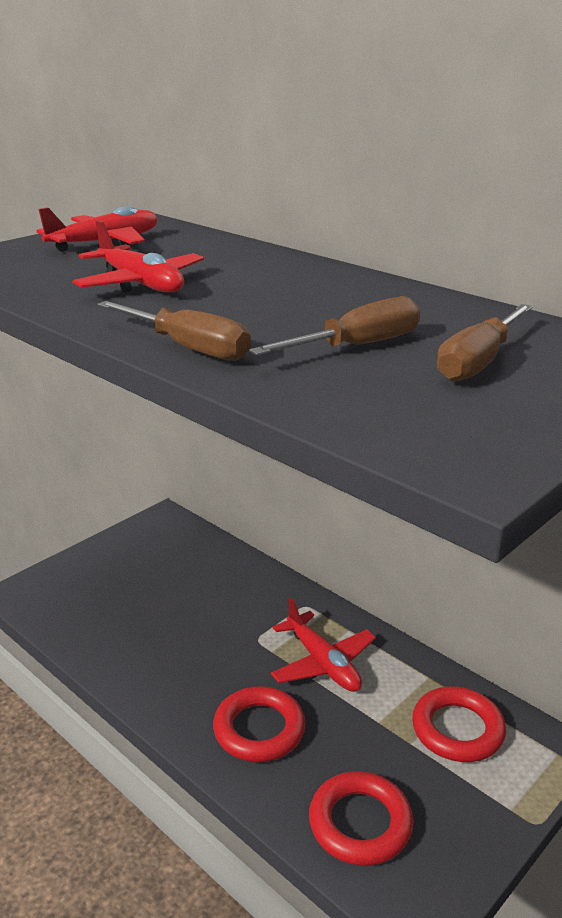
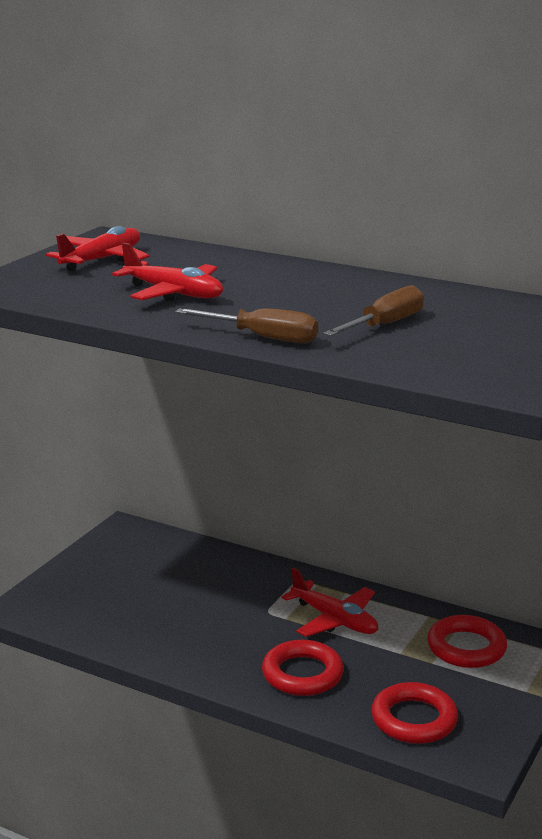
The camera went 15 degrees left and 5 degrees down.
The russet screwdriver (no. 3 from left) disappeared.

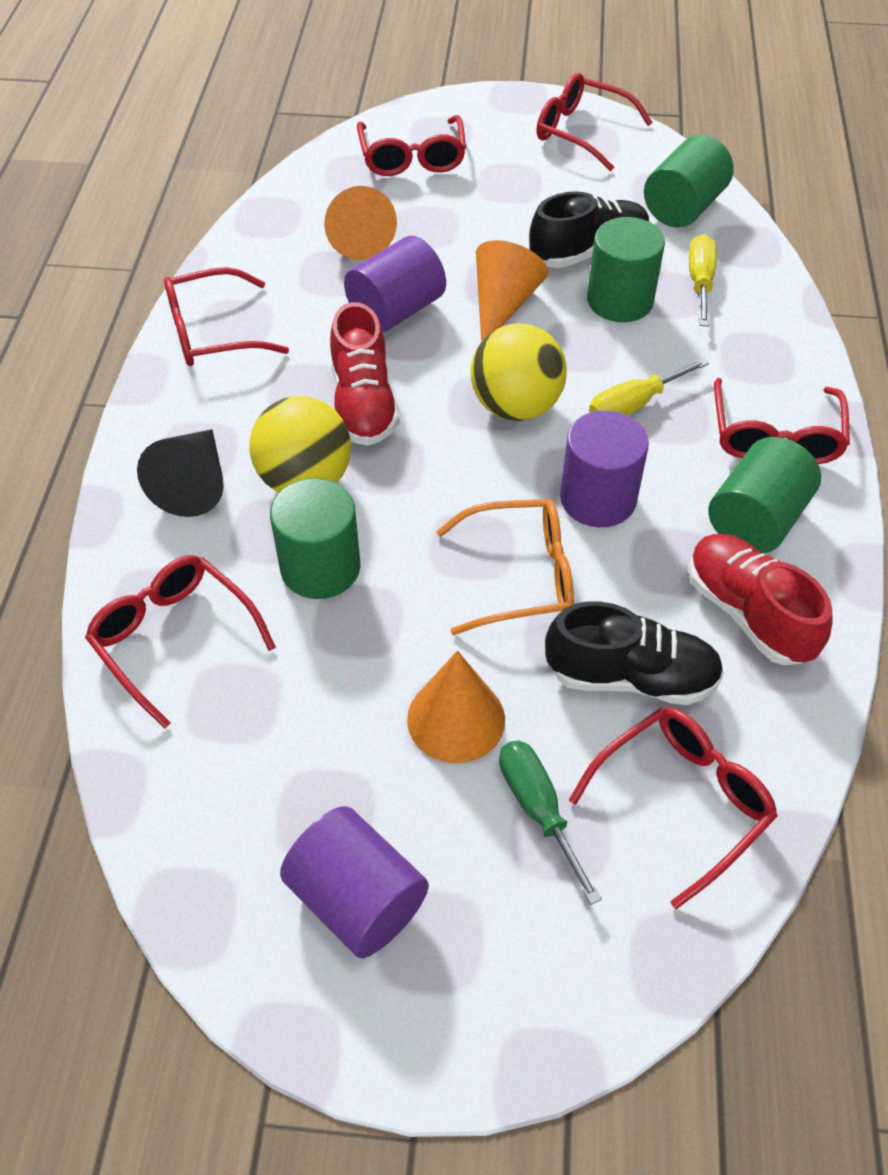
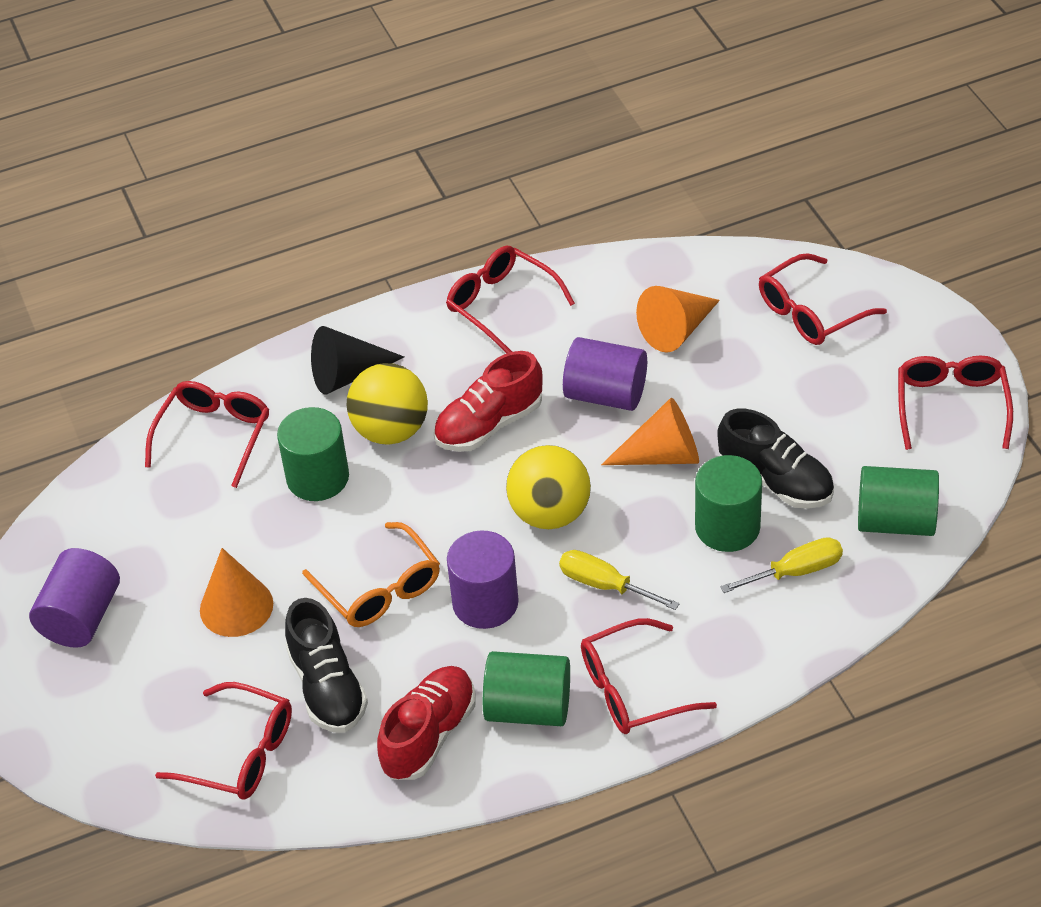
The camera went 65 degrees right and 5 degrees down.
The leaf-green screwdriver disappeared.

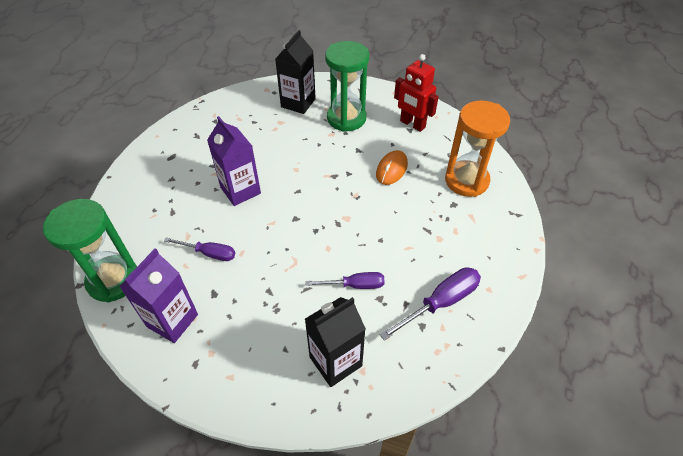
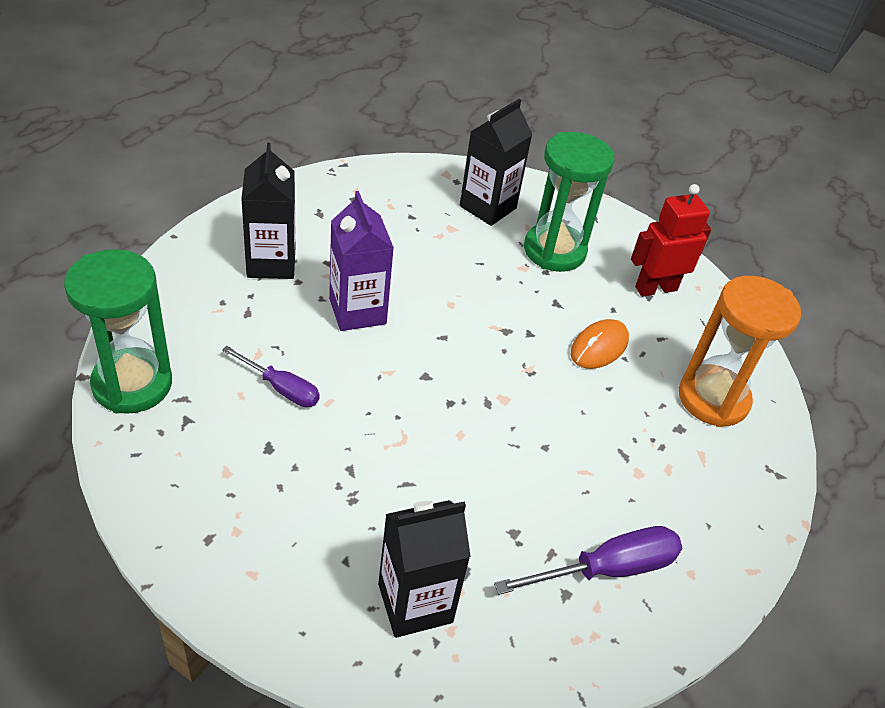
The camera went 10 degrees right and 5 degrees down.
The royal purple juice carton (no. 1 from left) disappeared.
The royal purple screwdriver (no. 2 from left) disappeared.
The scarlet toy robot turned 105 degrees clockwise.
The jet-black juice carton (no. 1 from left) appeared.

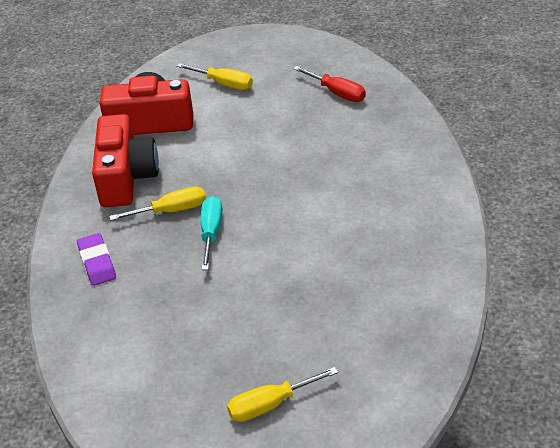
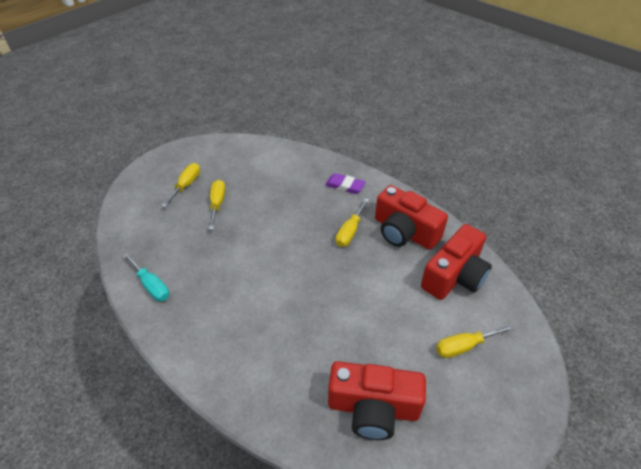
The camera went 130 degrees right and 5 degrees up.
The teal screwdriver moved.
The scarlet screwdriver was replaced by the scarlet compact camera (no. 1 from left).
The golden screwdriver (no. 2 from left) appeared.

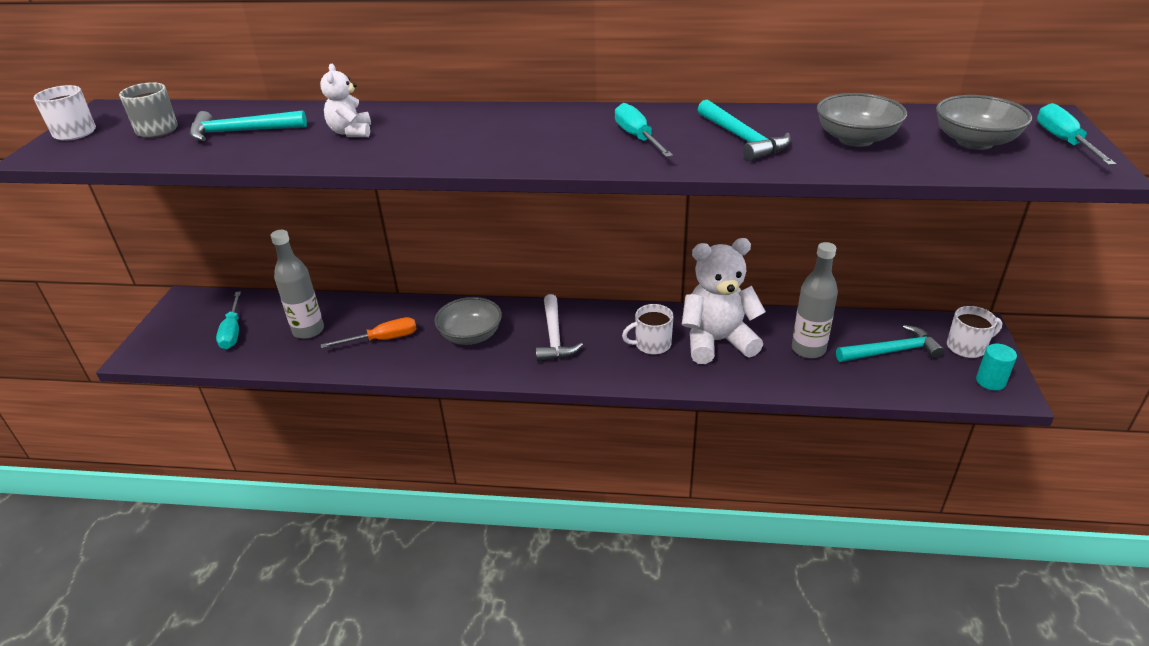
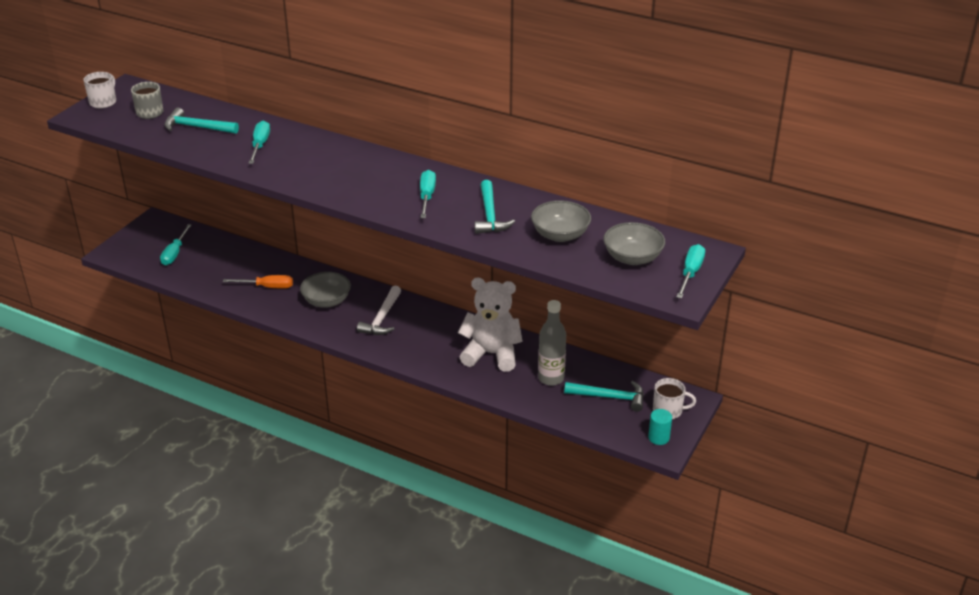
The camera went 20 degrees right and 0 degrees up.
The ash-grey flask (no. 1 from left) disappeared.
The pure white teddy bear (no. 1 from left) was replaced by the teal screwdriver (no. 2 from left).
The pure white coffee mug (no. 2 from left) disappeared.

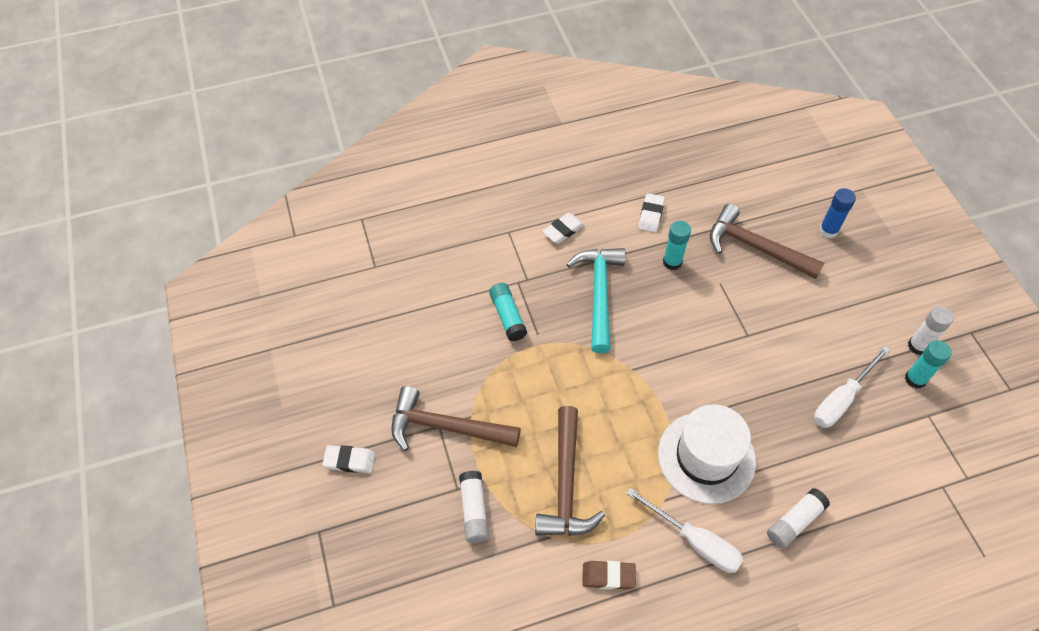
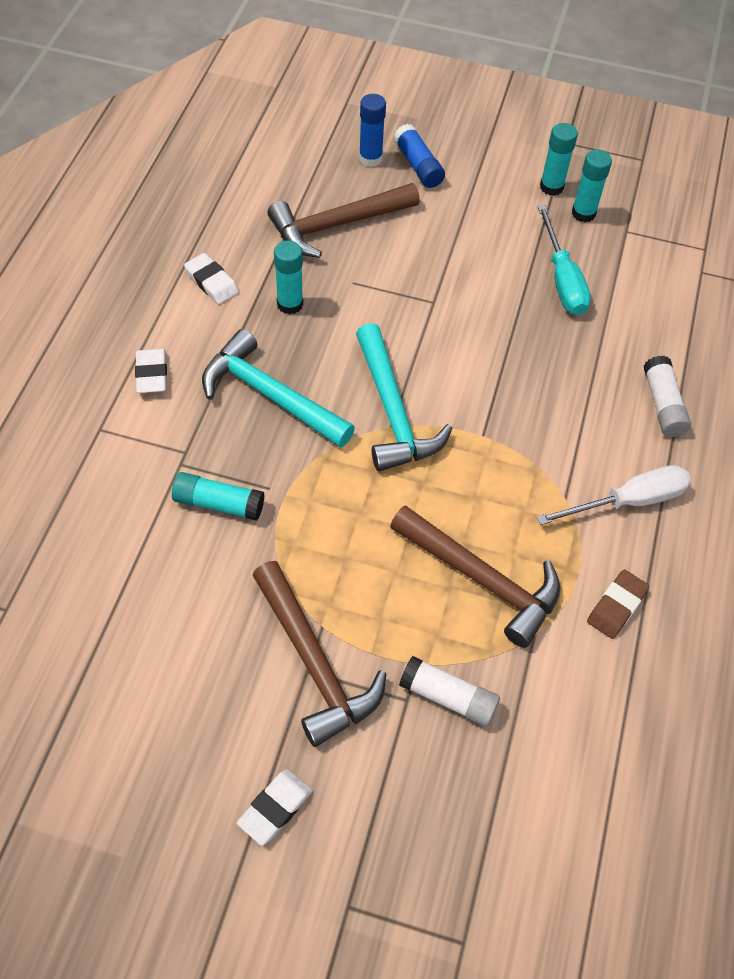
The camera went 60 degrees left and 0 degrees up.
The russet claw hammer (no. 1 from left) turned 75 degrees counterclockwise.
The pure white hat disappeared.
The pure white screwdriver (no. 2 from left) became the teal screwdriver.
The pure white glue stick (no. 3 from left) became the teal glue stick (no. 3 from left).
The teal claw hammer (no. 2 from left) appeared.
The blue glue stick (no. 2 from left) appeared.

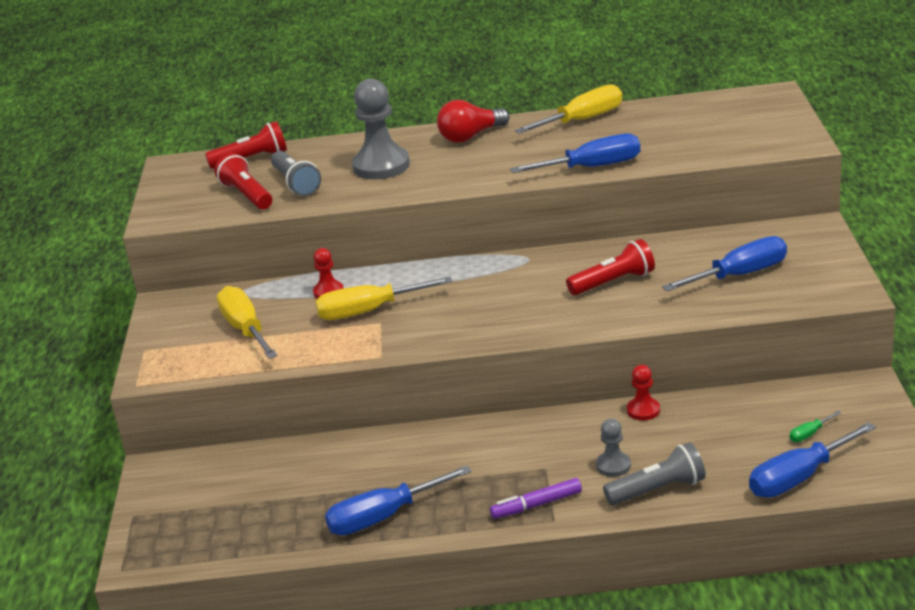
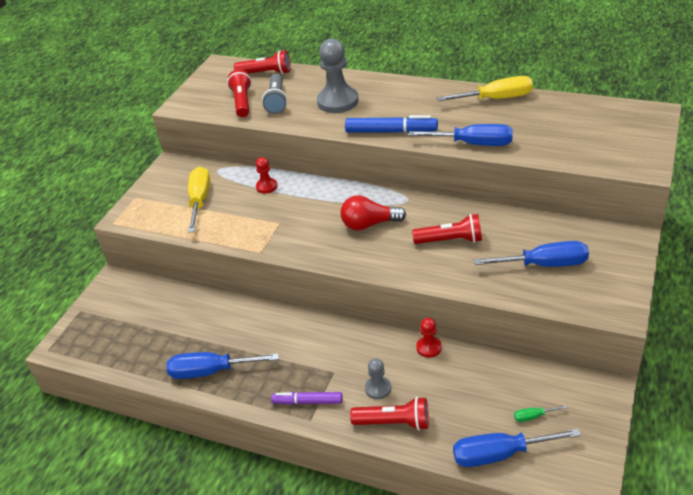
The camera went 25 degrees right and 10 degrees up.
The golden screwdriver (no. 2 from left) disappeared.
The scarlet lightbulb moved.
The ash-grey flashlight (no. 2 from left) became the scarlet flashlight (no. 3 from left).
The blue felt pen appeared.

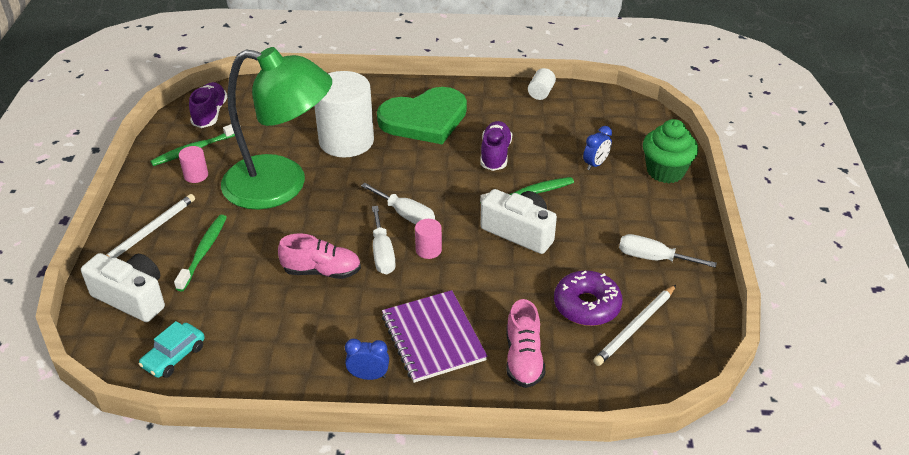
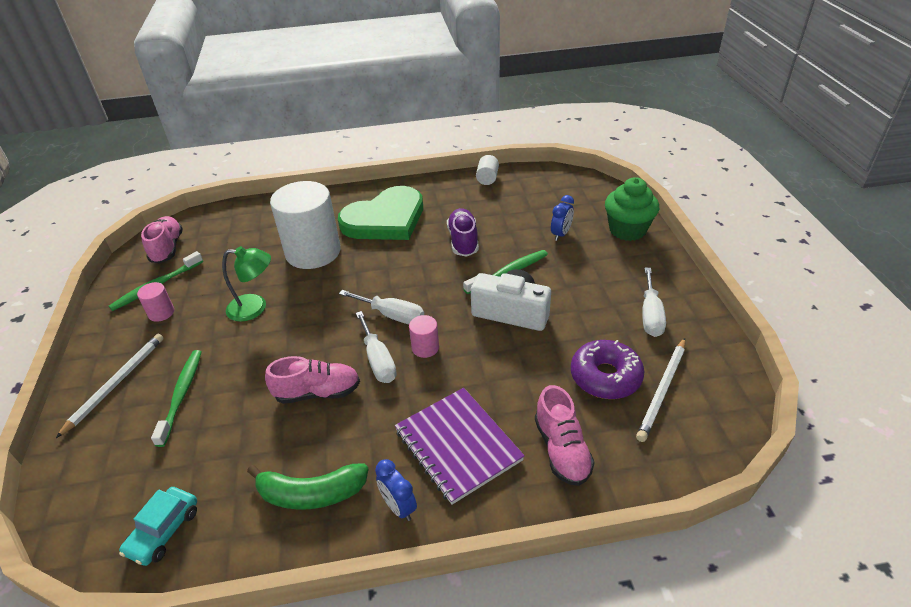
The camera went 10 degrees left and 0 degrees up.
The pure white compact camera (no. 1 from left) disappeared.
The royal purple lace-up shoe (no. 1 from left) became the rose-pink lace-up shoe (no. 1 from left).
The leaf-green desk lamp changed to 0.45 times the size.
The blue clock (no. 1 from left) turned 120 degrees counterclockwise.
The pure white screwdriver (no. 3 from left) turned 90 degrees counterclockwise.
The leaf-green toy banana appeared.

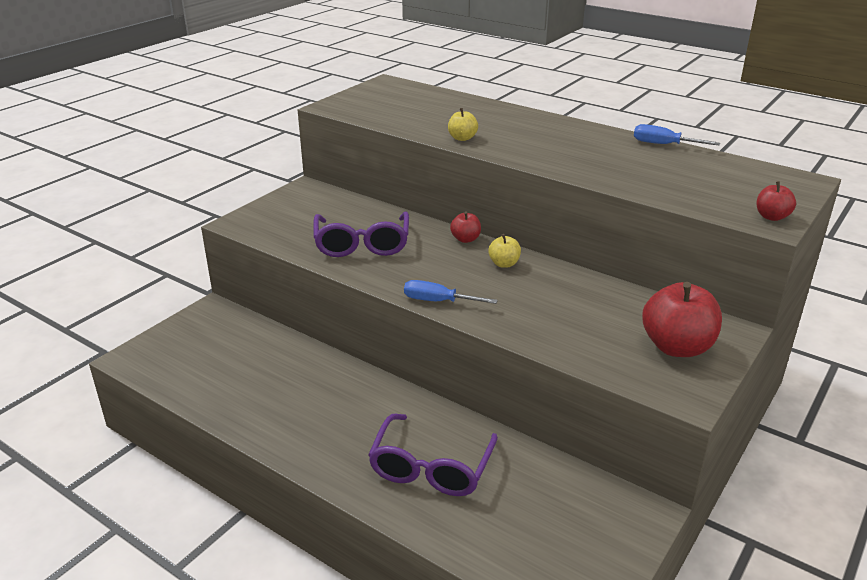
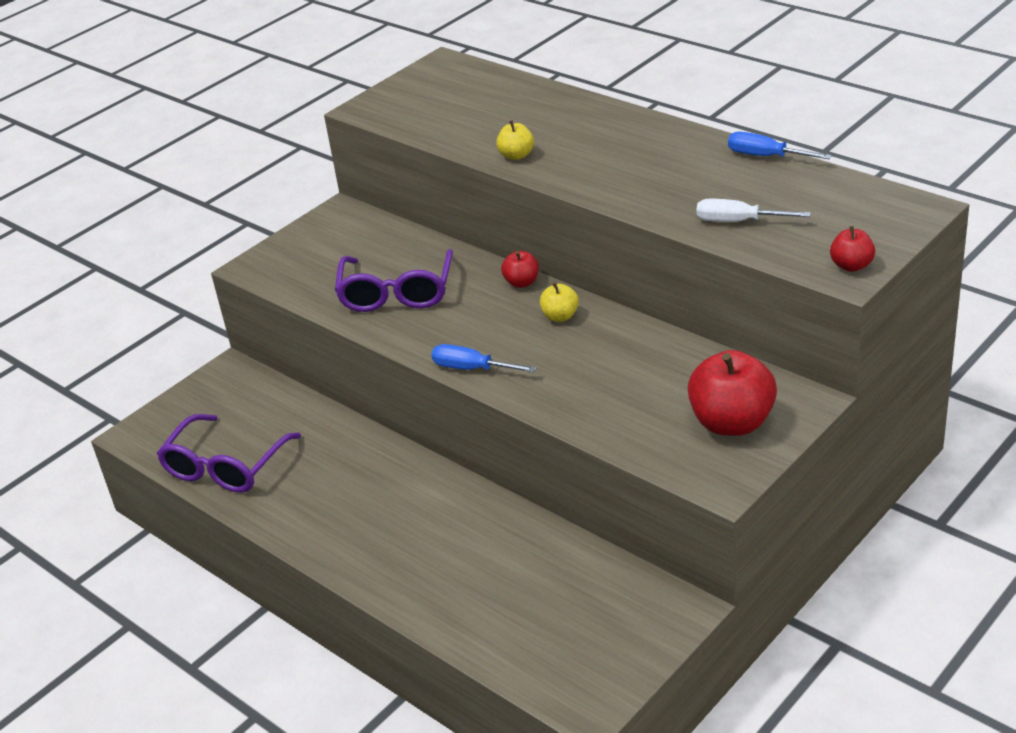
The camera went 10 degrees right and 5 degrees up.
The royal purple spectacles (no. 2 from left in the first image) moved.
The pure white screwdriver appeared.

